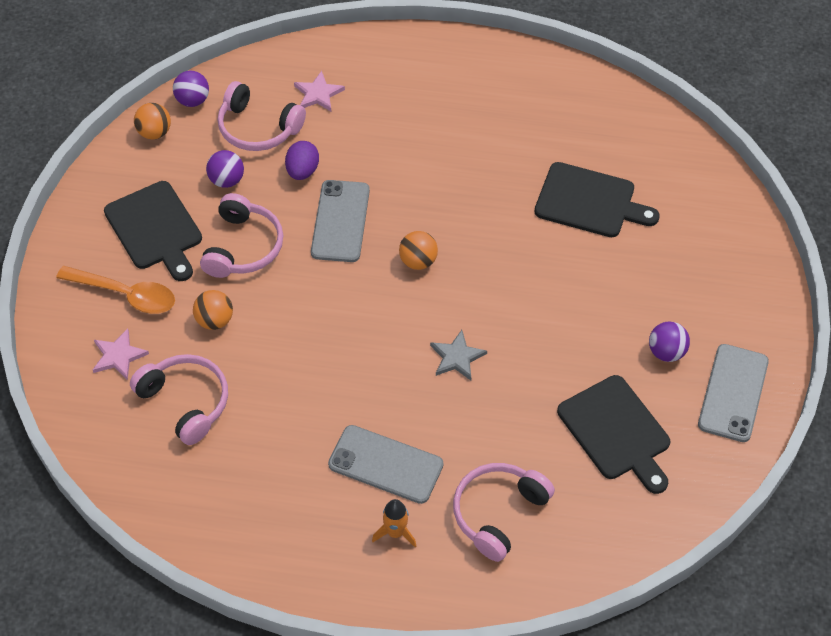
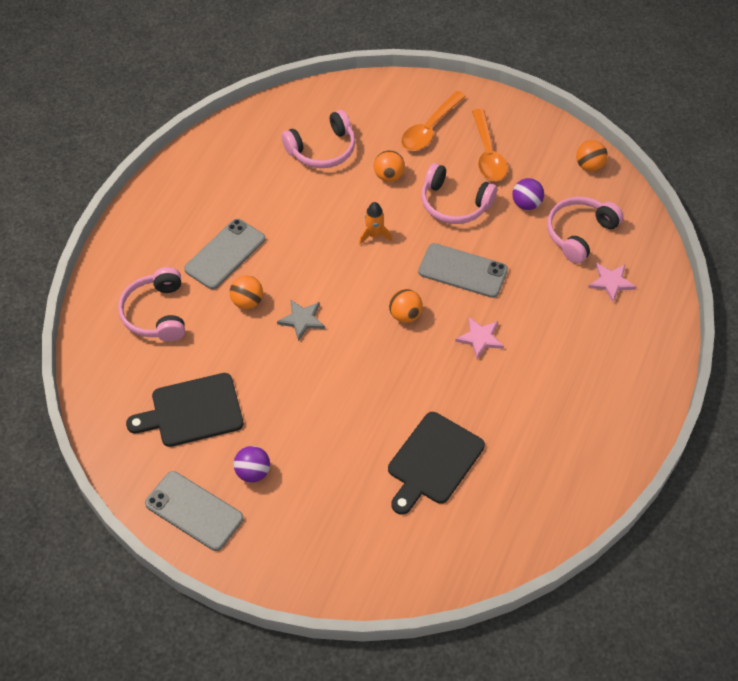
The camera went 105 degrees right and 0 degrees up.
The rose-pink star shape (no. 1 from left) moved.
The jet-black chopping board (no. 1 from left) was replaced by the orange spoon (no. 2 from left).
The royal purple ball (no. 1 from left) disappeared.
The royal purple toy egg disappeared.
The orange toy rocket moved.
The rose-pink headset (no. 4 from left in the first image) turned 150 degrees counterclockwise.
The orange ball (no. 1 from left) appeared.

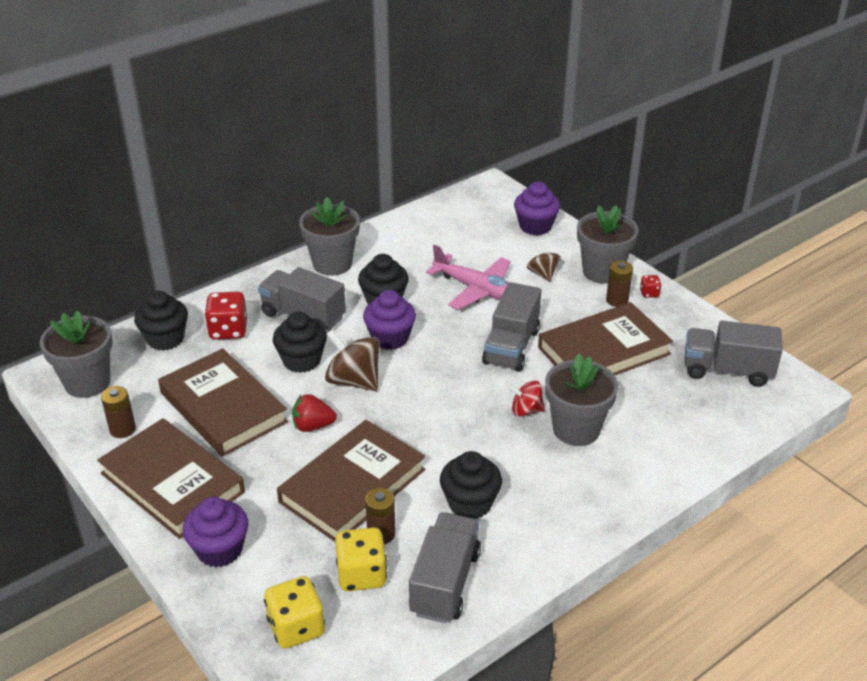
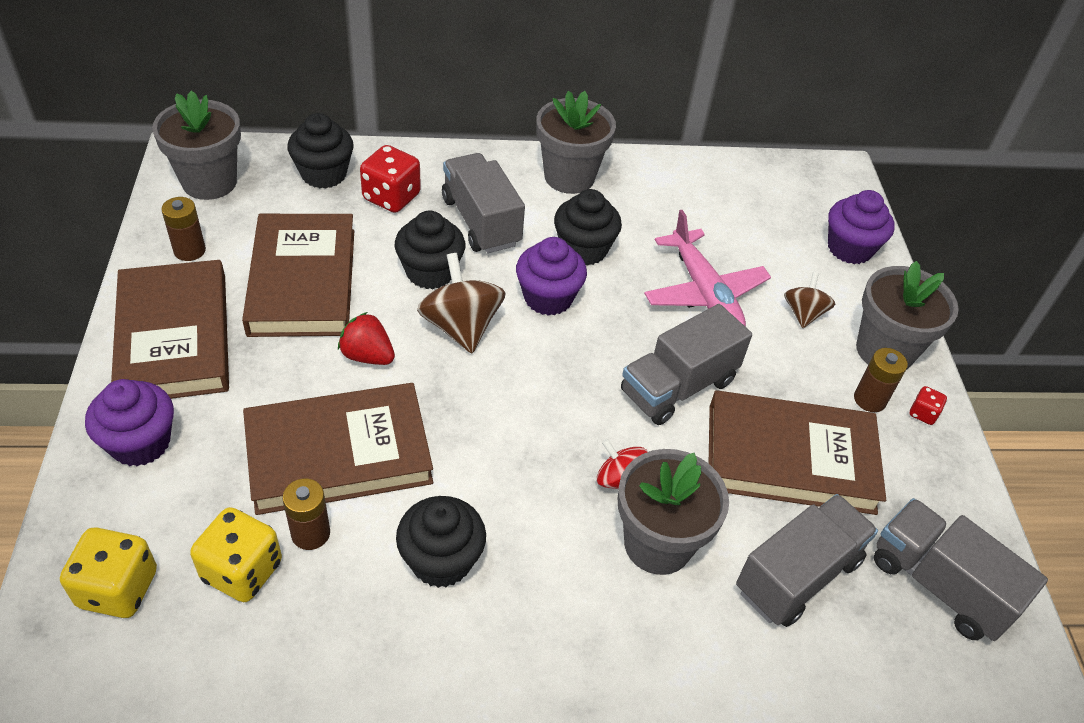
The camera went 30 degrees right and 10 degrees up.
The ash-grey lorry (no. 2 from left in the first image) moved.

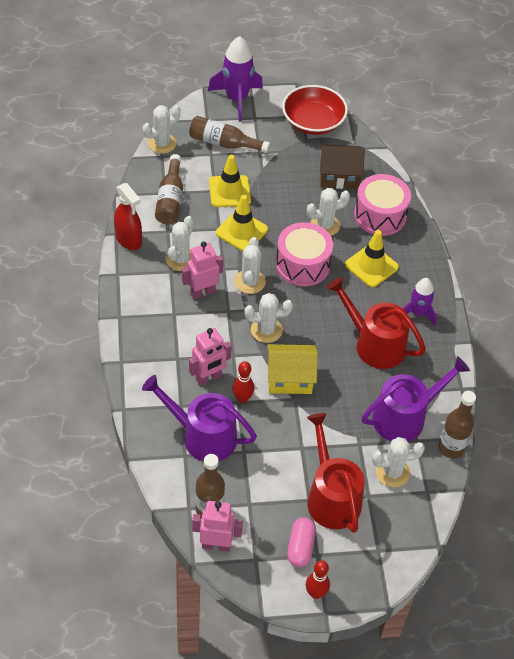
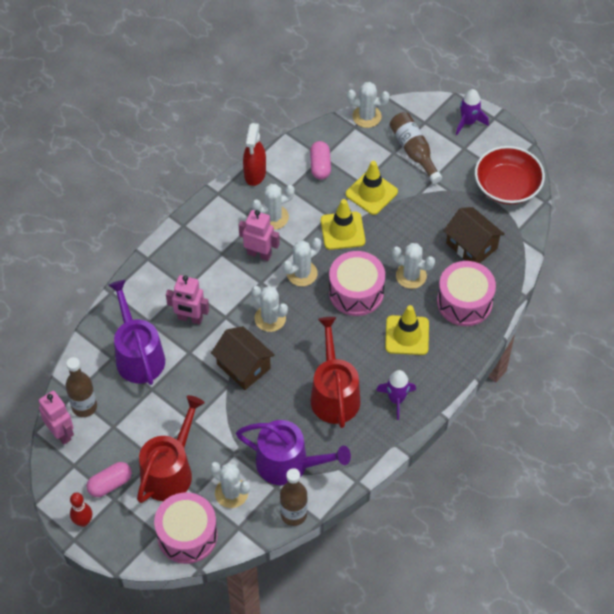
The camera went 50 degrees right and 5 degrees up.
The russet flask (no. 1 from left) was replaced by the rose-pink capsule (no. 2 from left).
The royal purple toy rocket (no. 1 from left in the first image) changed to 0.61 times the size.
The scarlet bowling pin (no. 1 from left) disappeared.
The golden house became the russet house (no. 1 from left).
The rose-pink toy drum (no. 1 from left) appeared.

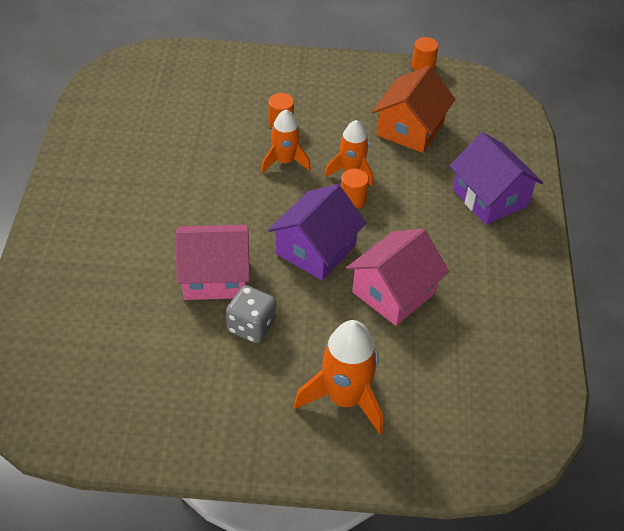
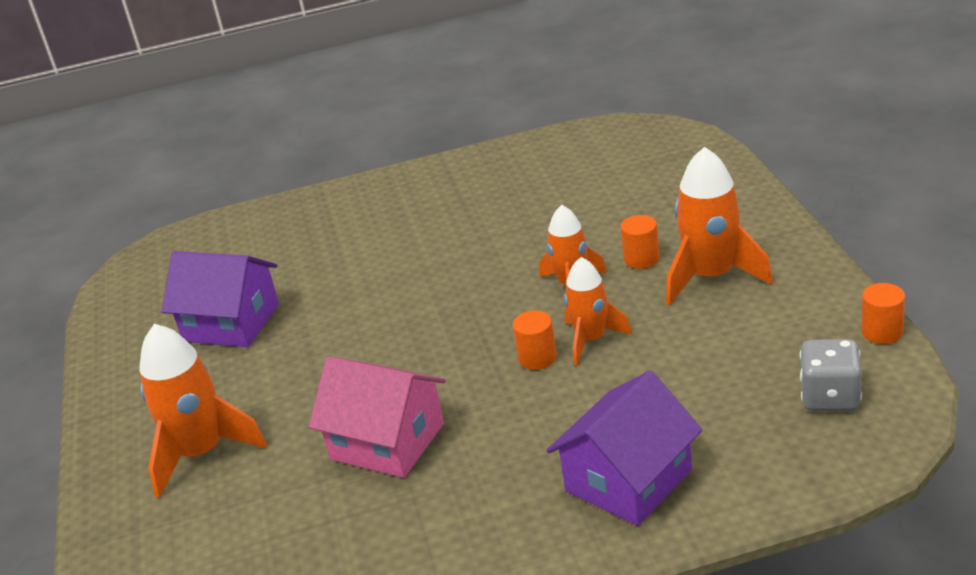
The camera went 80 degrees right and 15 degrees down.
The rose-pink house (no. 1 from left) disappeared.
The ash-grey game die moved.
The royal purple house (no. 1 from left) moved.
The orange house disappeared.
The orange toy rocket (no. 4 from left) appeared.

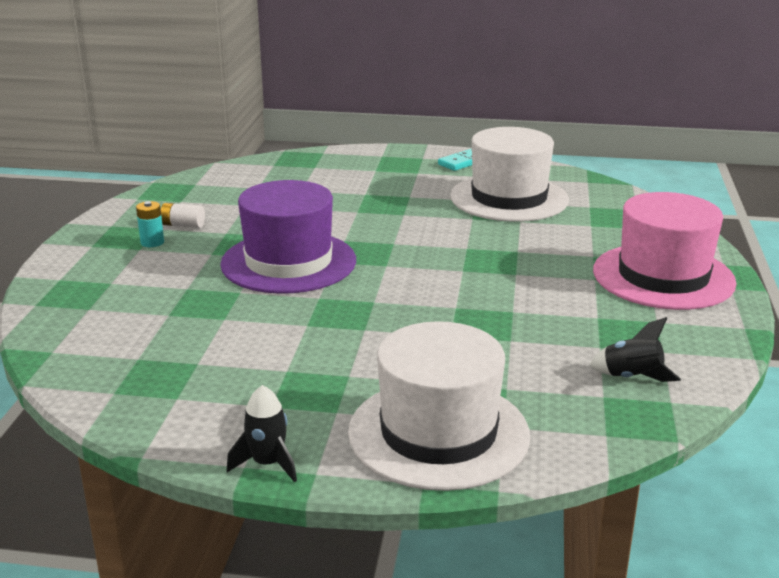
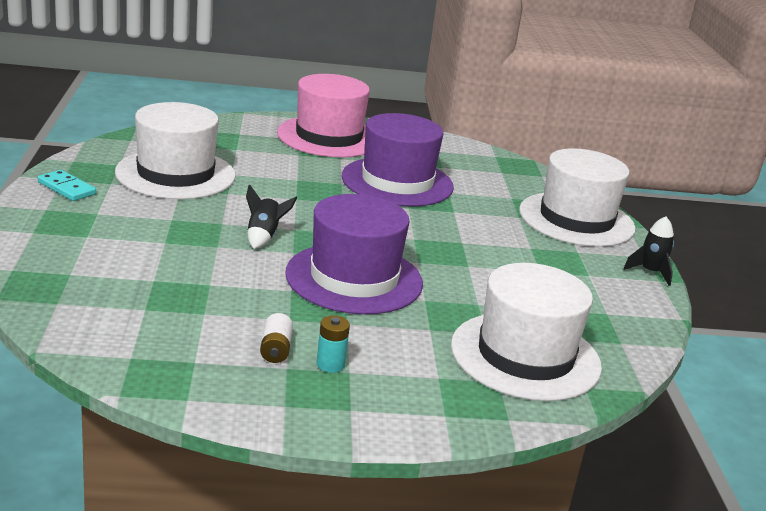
The camera went 105 degrees left and 0 degrees up.
The jet-black toy rocket (no. 2 from left in the first image) moved.
The royal purple hat (no. 2 from left) appeared.
The pure white hat (no. 2 from left) appeared.

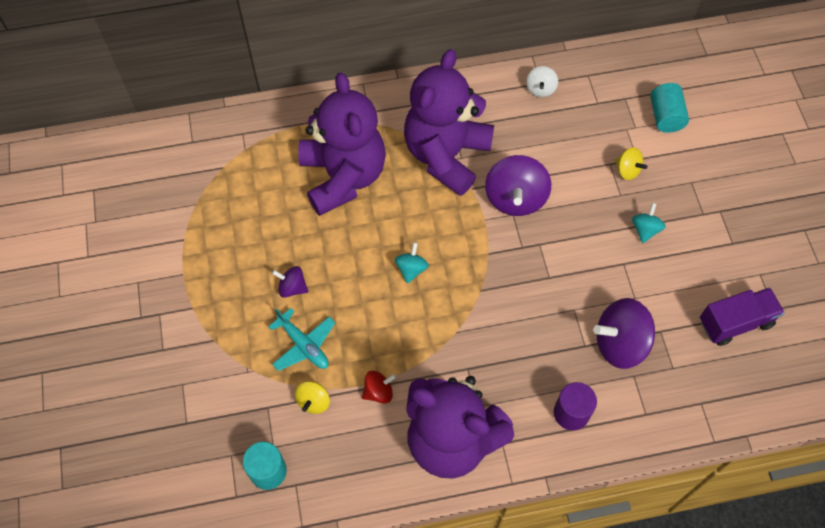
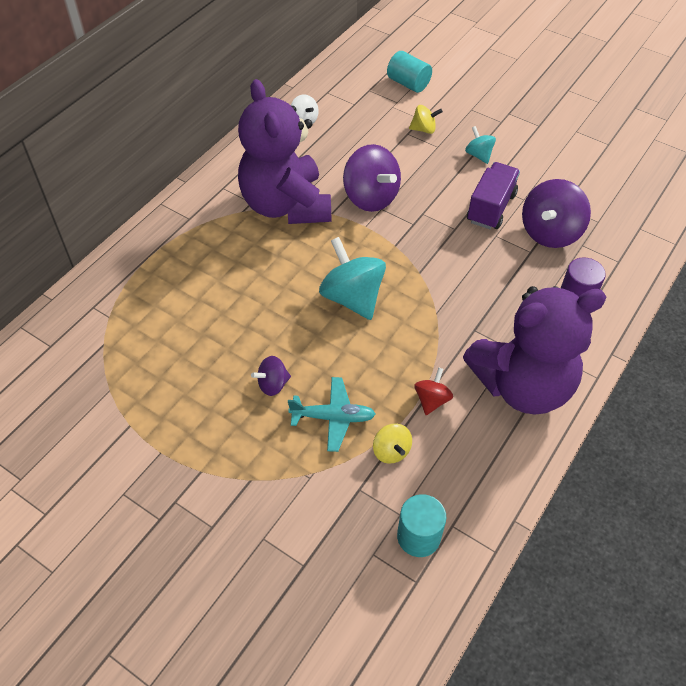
The camera went 45 degrees left and 10 degrees down.
The royal purple teddy bear (no. 1 from left) disappeared.
The teal whirligig (no. 1 from left) changed to 1.93 times the size.
The royal purple lorry moved.

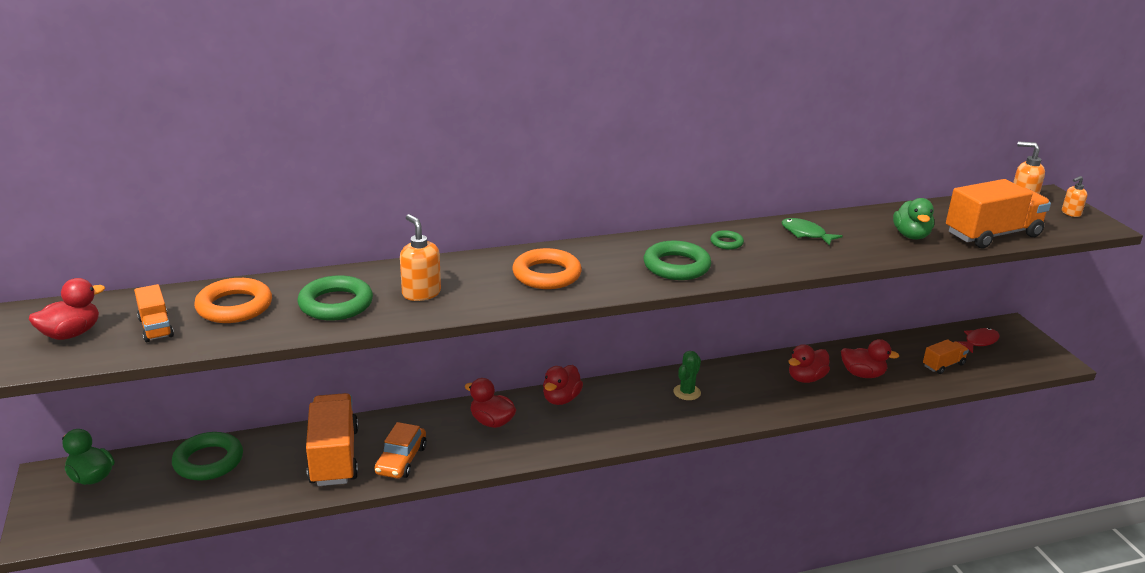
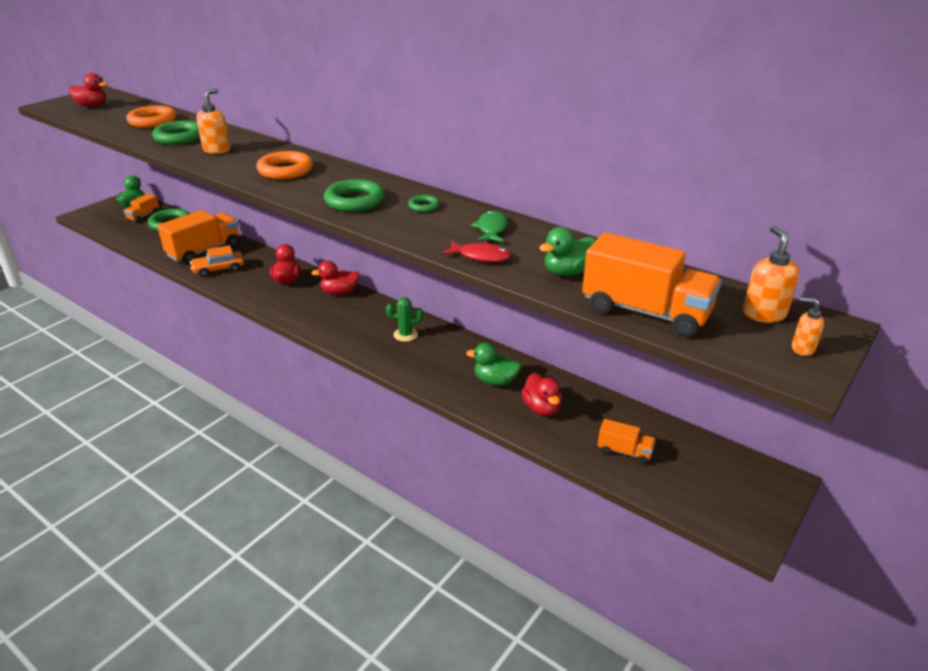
The camera went 55 degrees right and 5 degrees up.
The orange lorry (no. 1 from left) moved.
The scarlet rubber duck (no. 4 from left) became the leaf-green rubber duck (no. 2 from left).
The scarlet fish figure moved.

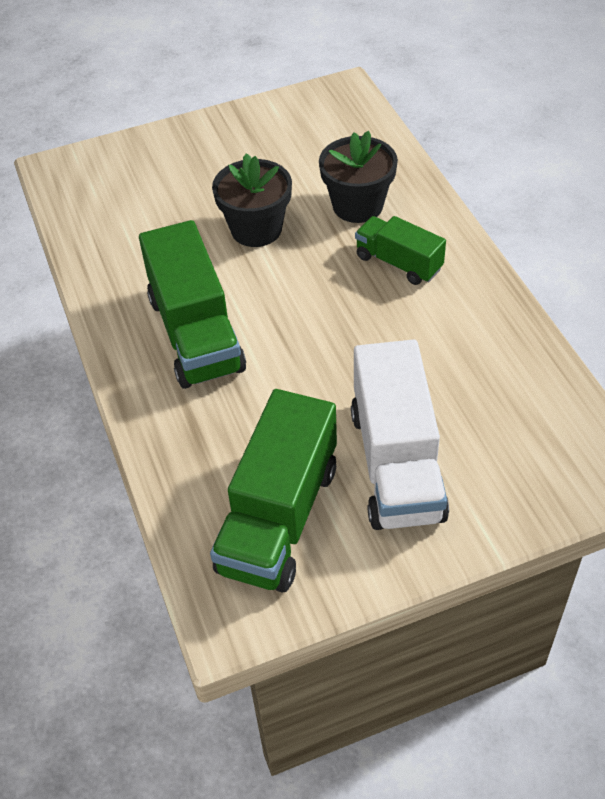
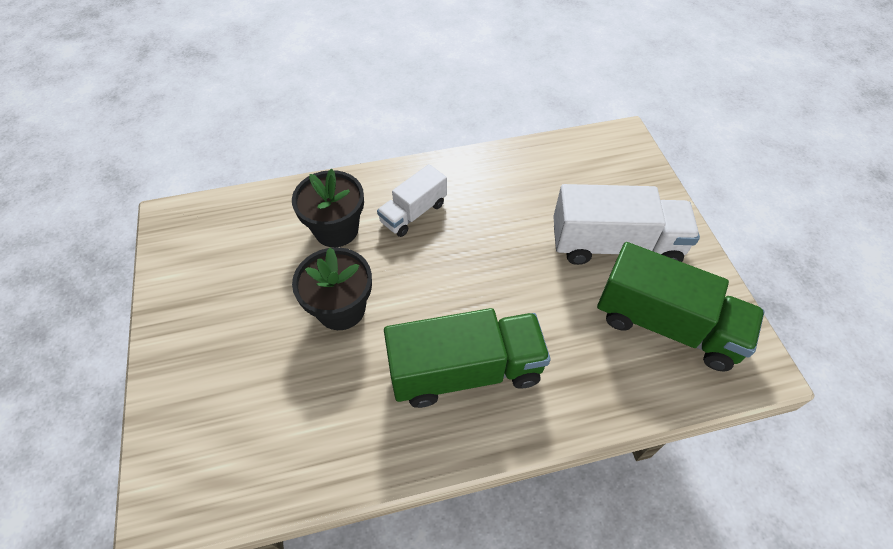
The camera went 85 degrees left and 5 degrees up.
The leaf-green lorry (no. 3 from left) became the pure white lorry (no. 1 from left).

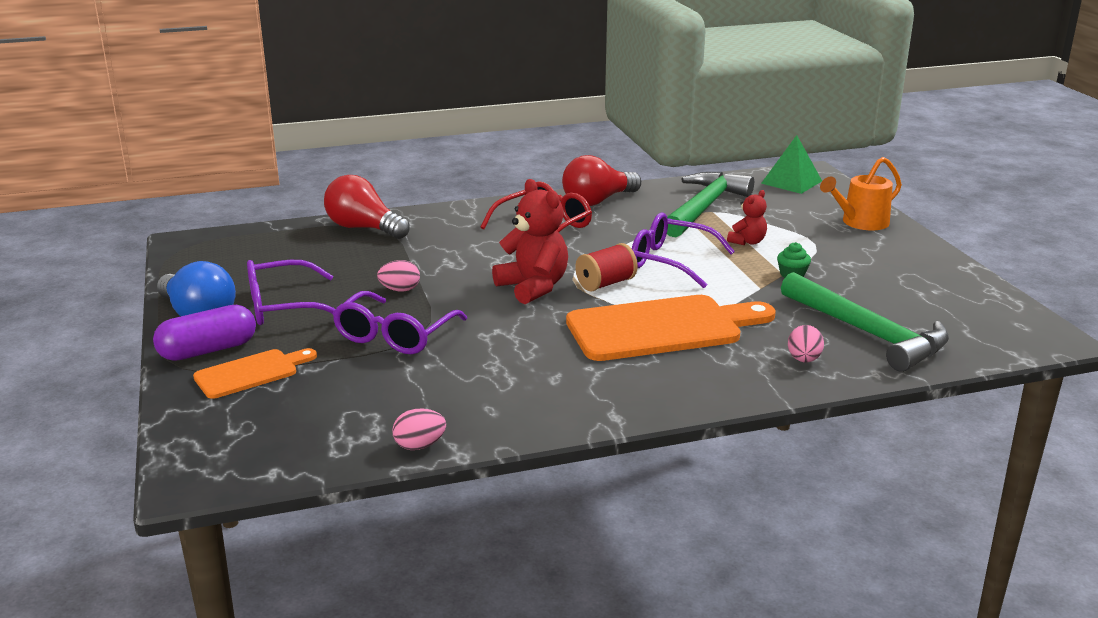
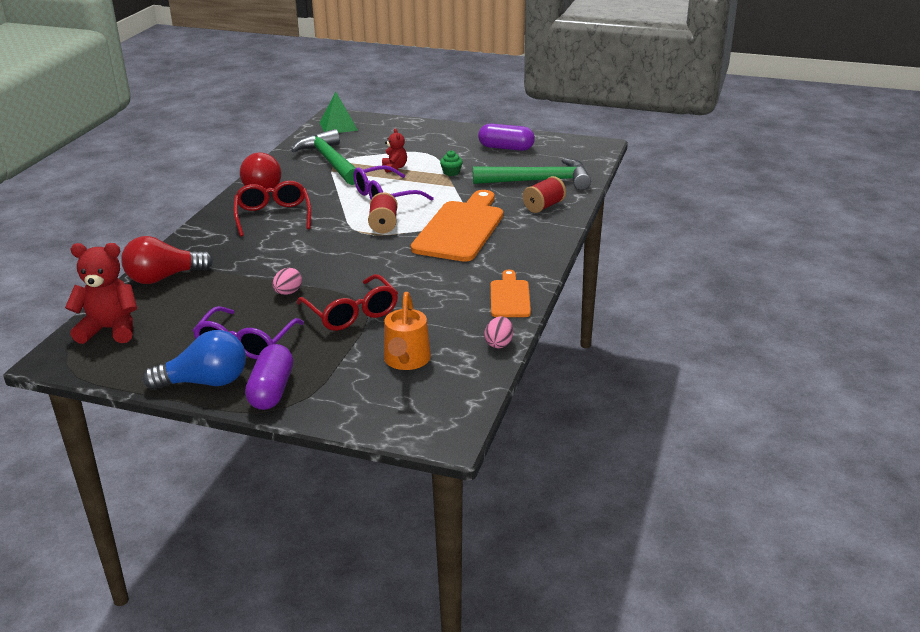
The camera went 55 degrees left and 5 degrees up.
The orange chopping board (no. 1 from left in the first image) moved.
The royal purple spectacles (no. 2 from left) became the scarlet spectacles (no. 2 from left).
The scarlet teddy bear (no. 1 from left) moved.
The rose-pink toy egg (no. 3 from left) was replaced by the scarlet reel of thread (no. 2 from left).
The orange sprinkling can moved.
The royal purple capsule (no. 2 from left) appeared.

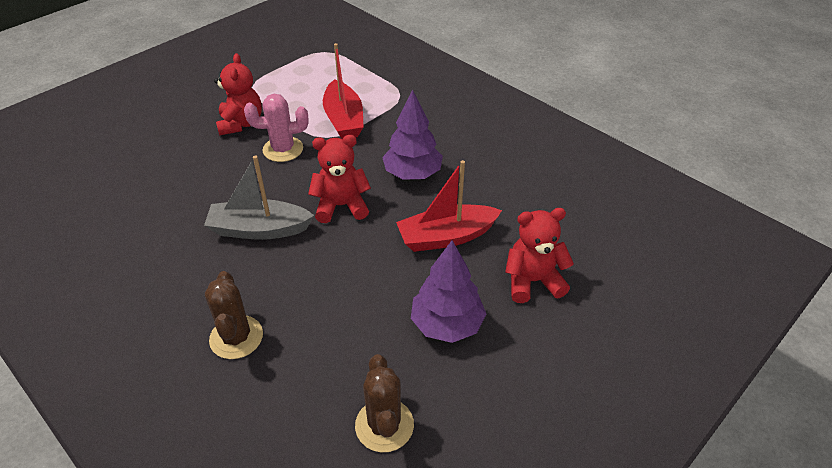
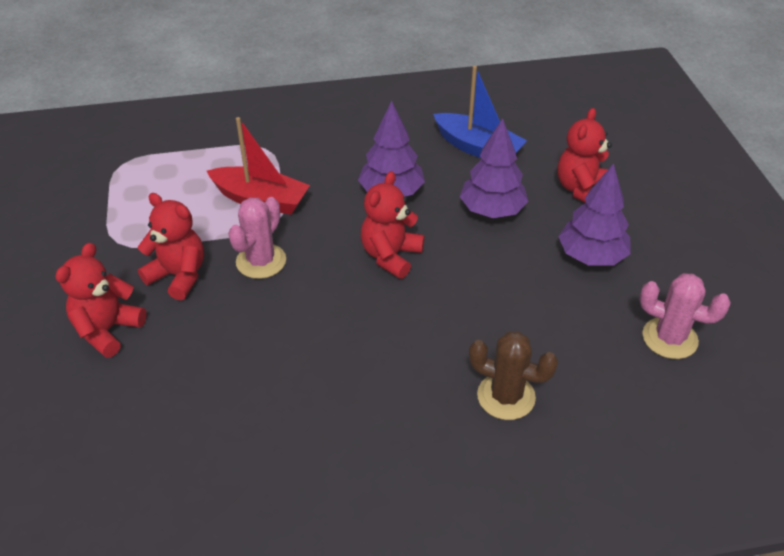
The camera went 55 degrees left and 0 degrees up.
The ash-grey boat disappeared.
The russet prickly plant (no. 2 from left) became the rose-pink prickly plant (no. 2 from left).
The scarlet boat (no. 2 from left) was replaced by the royal purple toy tree (no. 2 from left).
The scarlet teddy bear (no. 1 from left) appeared.
The blue boat appeared.

